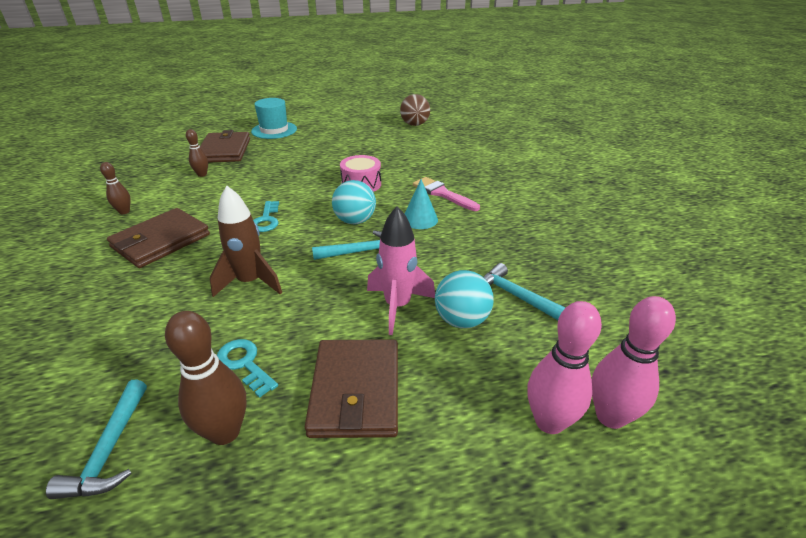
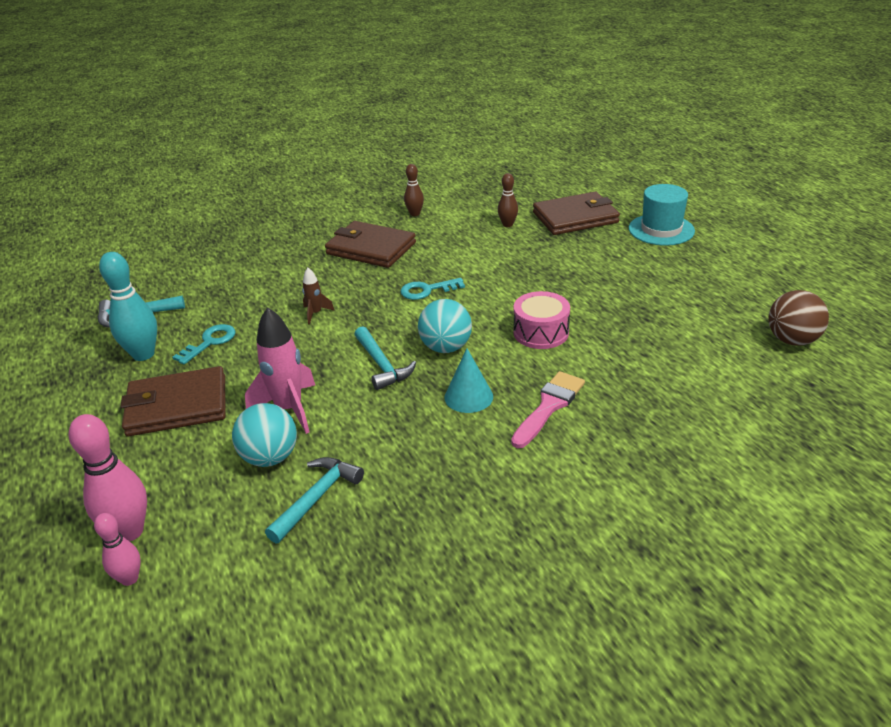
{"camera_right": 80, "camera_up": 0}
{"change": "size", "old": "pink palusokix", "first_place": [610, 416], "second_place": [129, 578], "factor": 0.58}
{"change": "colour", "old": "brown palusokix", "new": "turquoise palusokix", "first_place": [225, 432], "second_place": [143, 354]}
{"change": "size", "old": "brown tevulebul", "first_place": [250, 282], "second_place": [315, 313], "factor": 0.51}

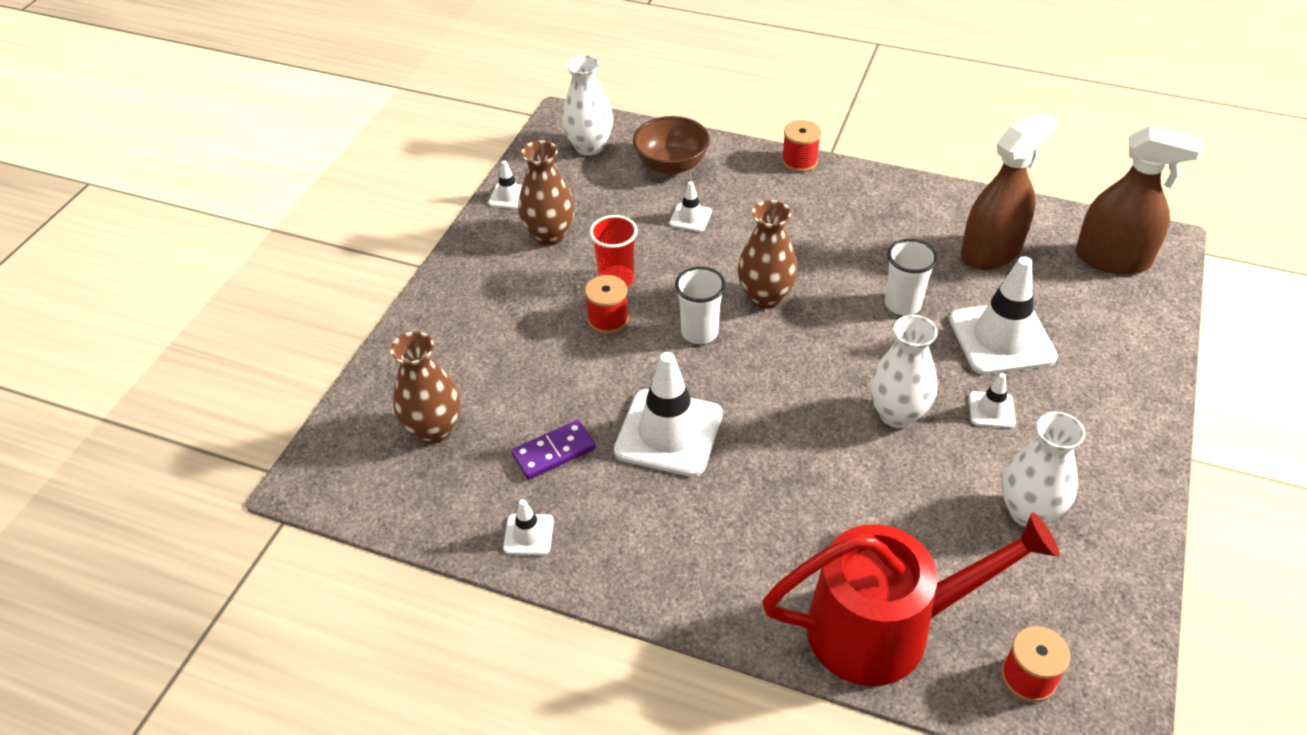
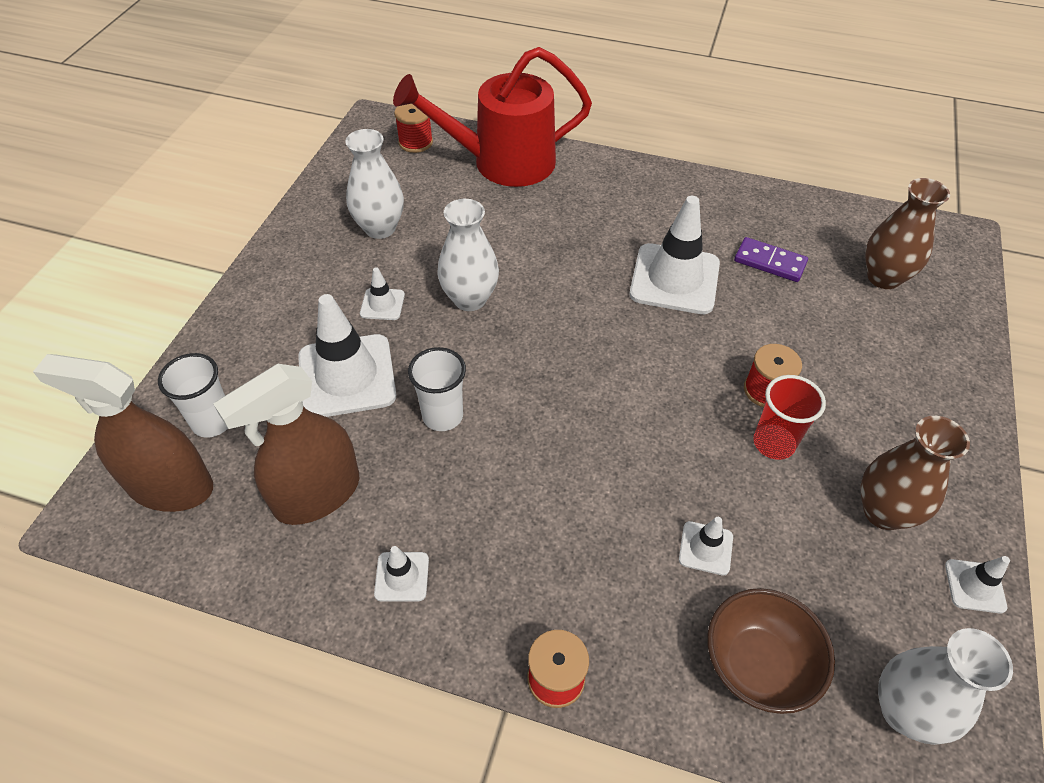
{"camera_right": 175, "camera_up": 5}
{"change": "relocated", "old": "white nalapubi", "first_place": [699, 332], "second_place": [213, 422]}
{"change": "relocated", "old": "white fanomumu", "first_place": [528, 534], "second_place": [402, 576]}
{"change": "spun", "old": "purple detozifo", "first_place": [554, 452], "second_place": [769, 262], "degrees": 60}
{"change": "missing", "old": "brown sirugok", "first_place": [765, 297]}

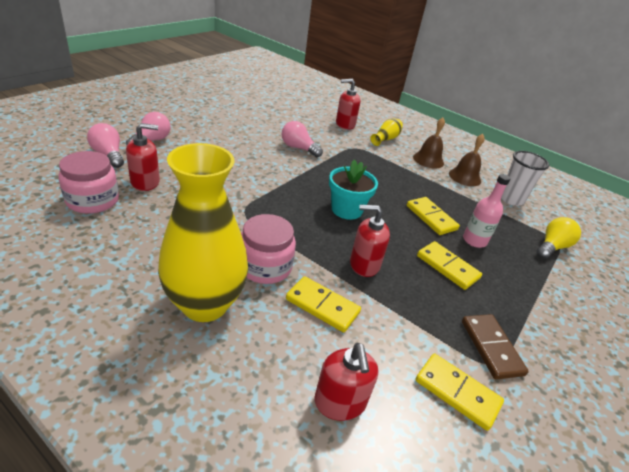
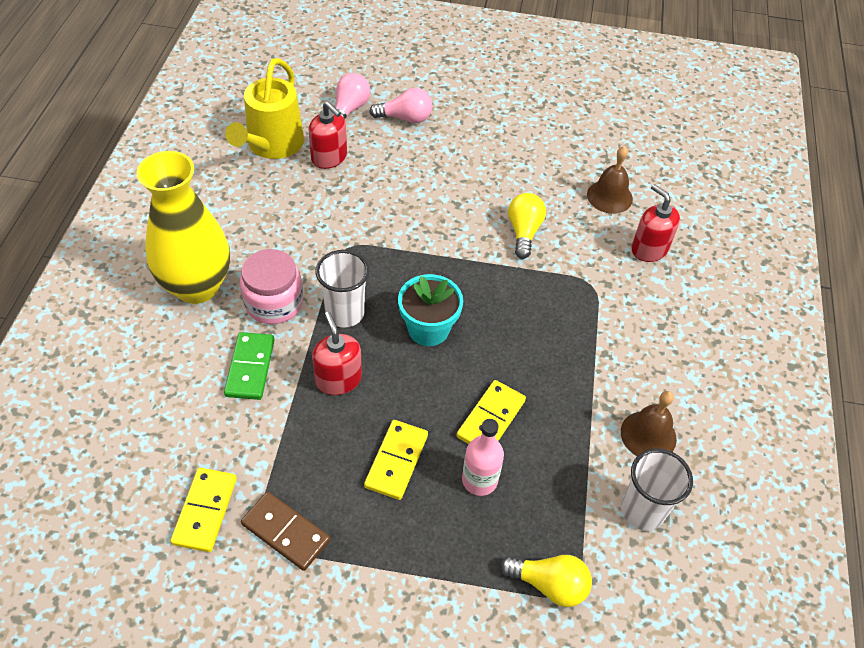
{"camera_right": 65, "camera_up": 15}
{"change": "colour", "old": "yellow detozifo", "new": "green detozifo", "first_place": [322, 306], "second_place": [250, 368]}
{"change": "exchanged", "old": "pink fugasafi", "new": "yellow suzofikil", "first_place": [93, 200], "second_place": [272, 145]}
{"change": "spun", "old": "brown detozifo", "first_place": [491, 347], "second_place": [285, 532], "degrees": 75}
{"change": "appeared", "new": "white nalapubi", "second_place": [345, 313]}
{"change": "colour", "old": "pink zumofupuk", "new": "yellow zumofupuk", "first_place": [298, 148], "second_place": [524, 232]}
{"change": "relocated", "old": "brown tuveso", "first_place": [428, 160], "second_place": [609, 196]}
{"change": "missing", "old": "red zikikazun", "first_place": [340, 402]}
{"change": "missing", "old": "yellow sirugok", "first_place": [386, 139]}

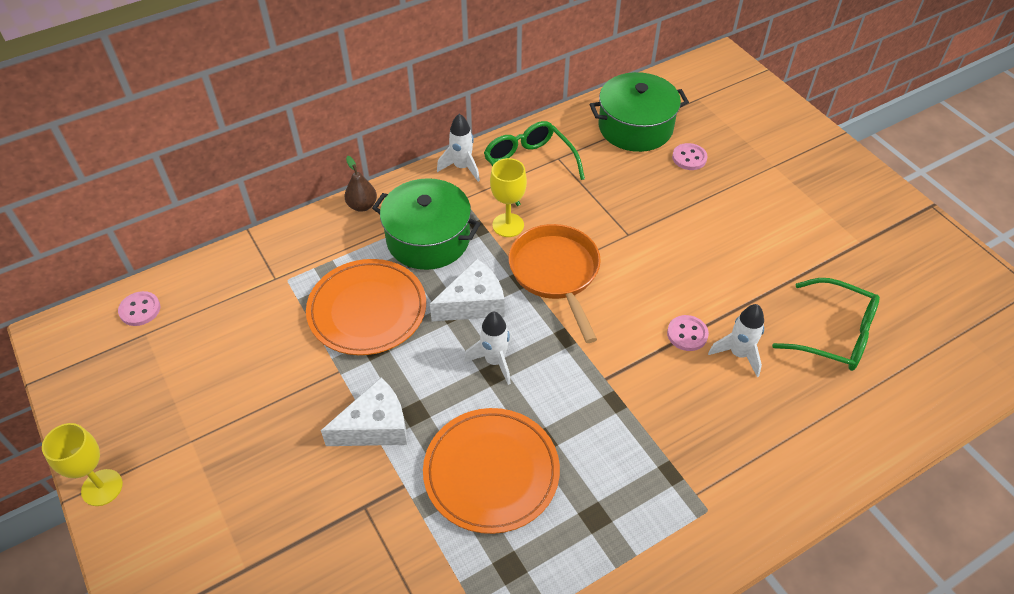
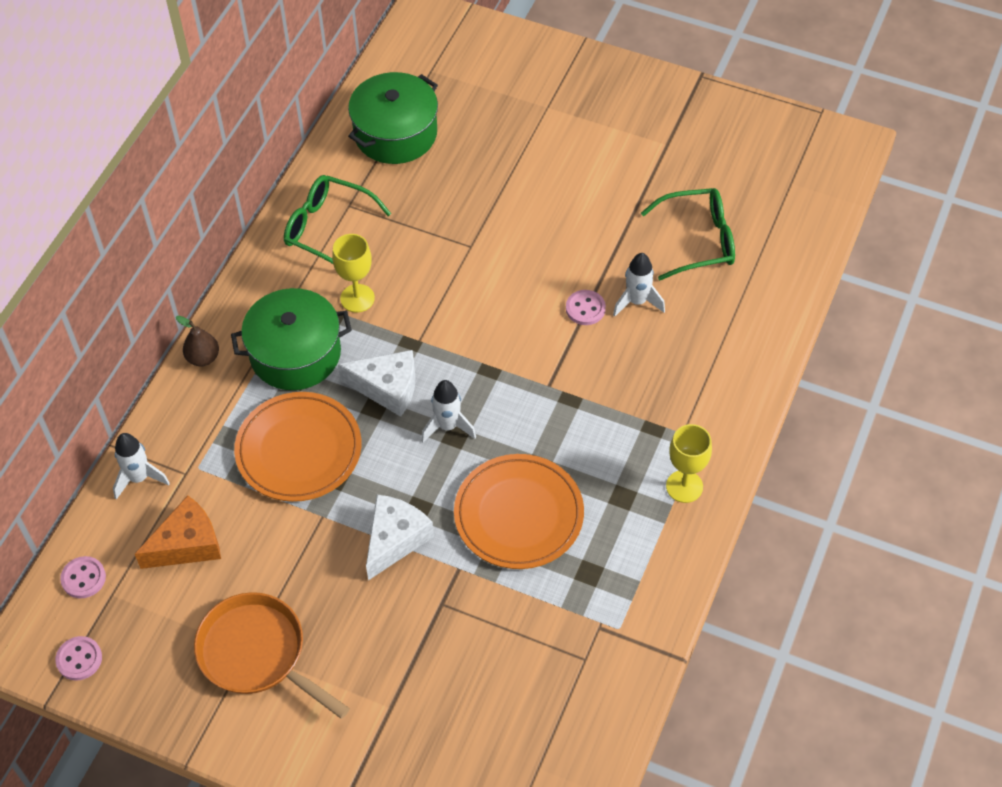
{"camera_right": -35, "camera_up": 5}
{"change": "relocated", "old": "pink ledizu", "first_place": [689, 158], "second_place": [79, 659]}
{"change": "relocated", "old": "white tevulebul", "first_place": [462, 167], "second_place": [139, 478]}
{"change": "appeared", "new": "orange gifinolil", "second_place": [187, 544]}
{"change": "relocated", "old": "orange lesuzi", "first_place": [556, 273], "second_place": [257, 654]}
{"change": "spun", "old": "white gifinolil", "first_place": [473, 303], "second_place": [387, 388], "degrees": 75}
{"change": "relocated", "old": "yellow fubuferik", "first_place": [102, 487], "second_place": [684, 486]}

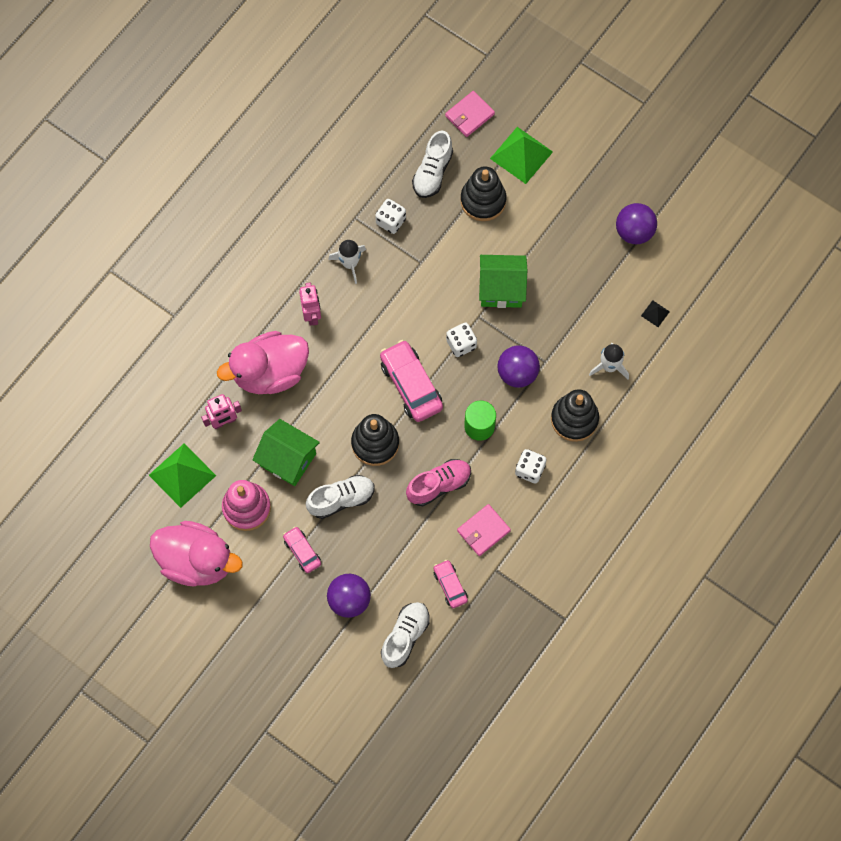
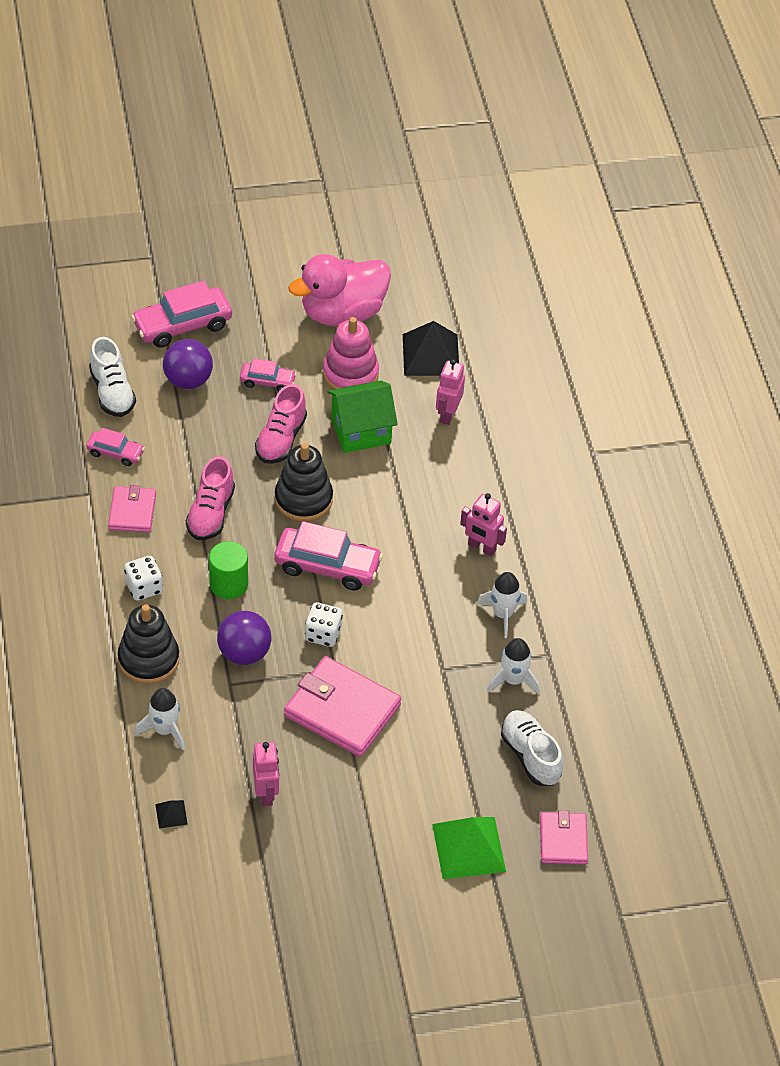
{"camera_right": 130, "camera_up": -20}
{"change": "appeared", "new": "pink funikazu", "second_place": [182, 325]}
{"change": "appeared", "new": "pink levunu", "second_place": [266, 793]}
{"change": "colour", "old": "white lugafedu", "new": "pink lugafedu", "first_place": [341, 499], "second_place": [281, 439]}
{"change": "exchanged", "old": "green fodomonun", "new": "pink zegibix", "first_place": [501, 289], "second_place": [342, 710]}
{"change": "colour", "old": "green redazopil", "new": "black redazopil", "first_place": [182, 475], "second_place": [430, 355]}
{"change": "exchanged", "old": "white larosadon", "new": "white tevulebul", "first_place": [391, 221], "second_place": [513, 680]}
{"change": "missing", "old": "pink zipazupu", "first_place": [270, 373]}
{"change": "missing", "old": "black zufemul", "first_place": [483, 200]}
{"change": "missing", "old": "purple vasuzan", "first_place": [634, 232]}

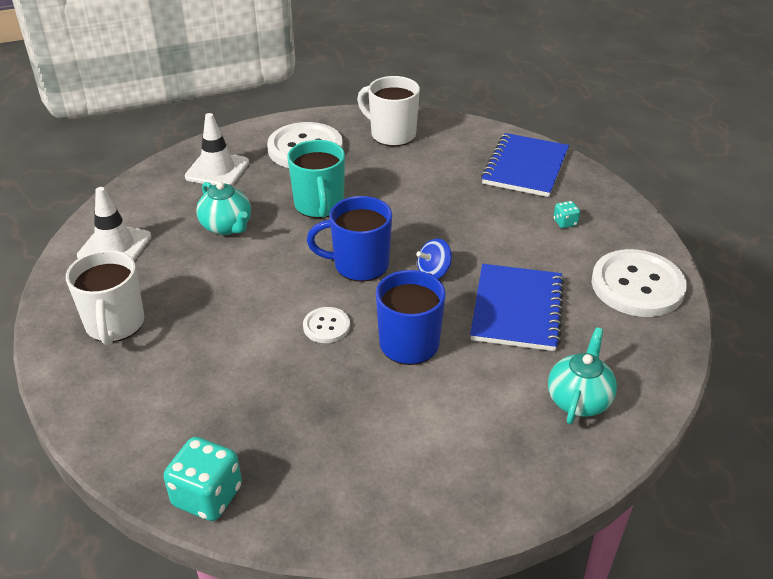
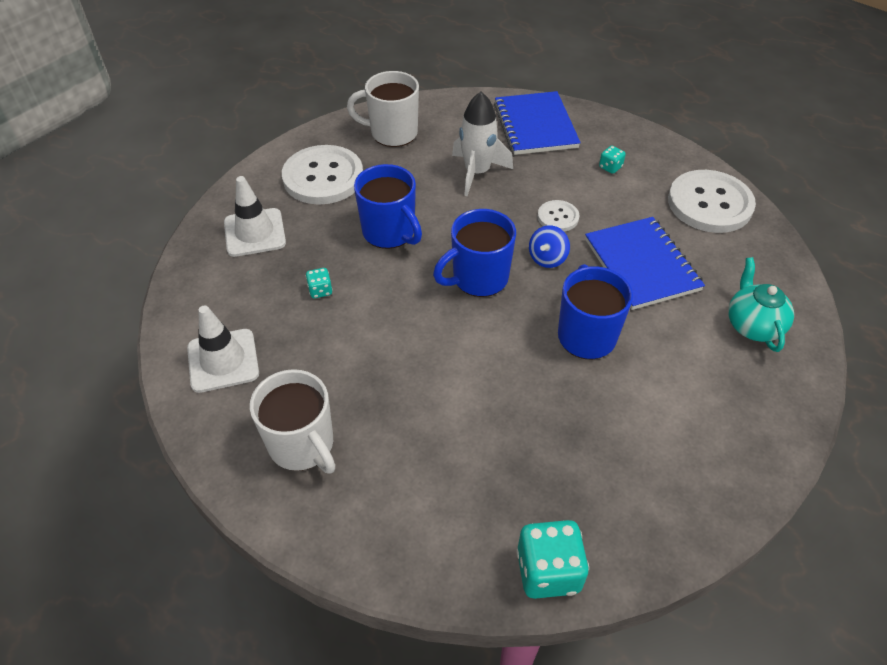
{"camera_right": -30, "camera_up": 10}
{"change": "exchanged", "old": "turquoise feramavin", "new": "turquoise larosadon", "first_place": [227, 227], "second_place": [320, 290]}
{"change": "colour", "old": "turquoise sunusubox", "new": "blue sunusubox", "first_place": [319, 206], "second_place": [389, 232]}
{"change": "appeared", "new": "white tevulebul", "second_place": [477, 172]}
{"change": "relocated", "old": "white ledizu", "first_place": [326, 326], "second_place": [558, 217]}

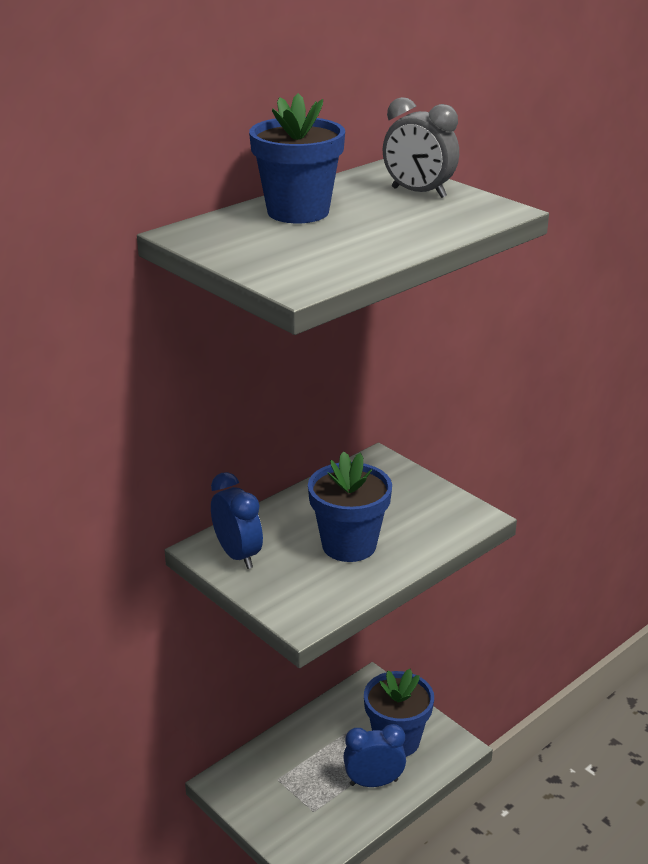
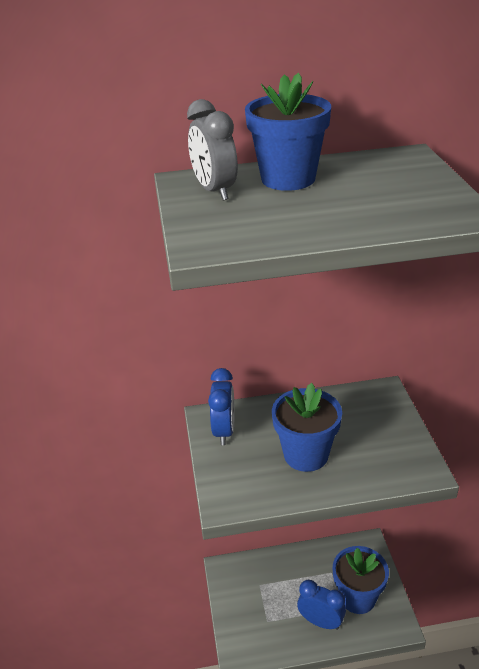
{"camera_right": 35, "camera_up": 5}
{"change": "relocated", "old": "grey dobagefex", "first_place": [418, 193], "second_place": [214, 191]}

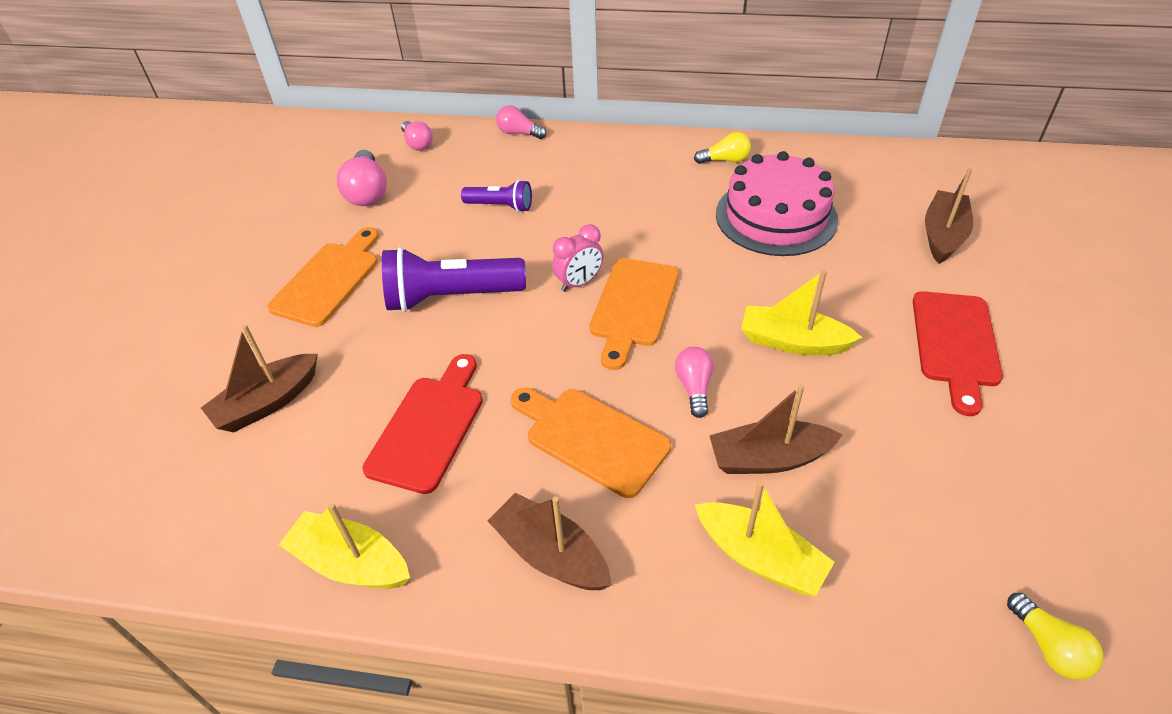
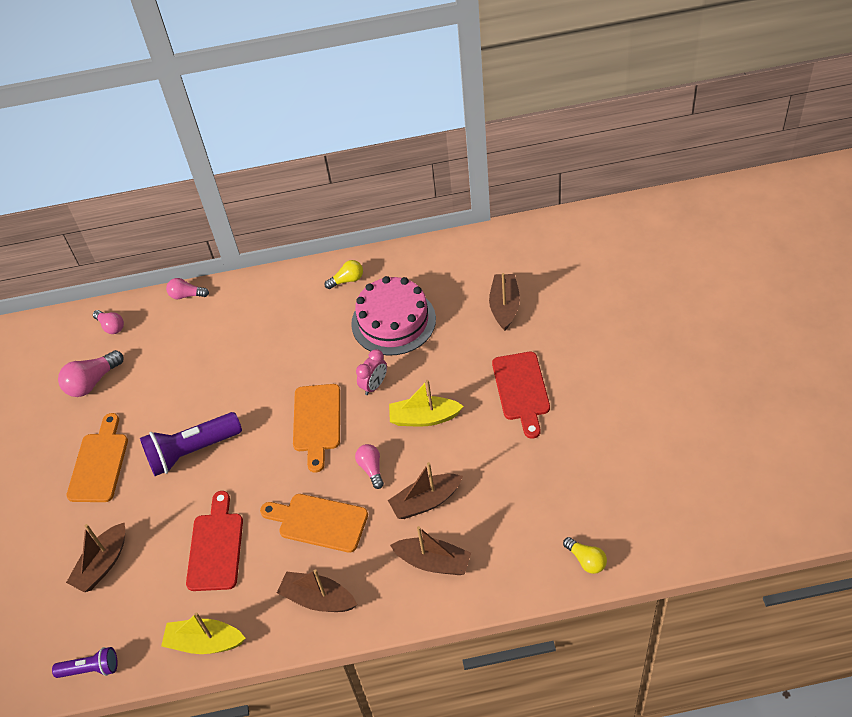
{"camera_right": -15, "camera_up": 5}
{"change": "relocated", "old": "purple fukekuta", "first_place": [500, 206], "second_place": [91, 669]}
{"change": "spun", "old": "pink zumofupuk", "first_place": [367, 192], "second_place": [92, 382], "degrees": 75}
{"change": "relocated", "old": "pink dobagefex", "first_place": [579, 283], "second_place": [374, 385]}
{"change": "colour", "old": "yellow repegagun", "new": "brown repegagun", "first_place": [760, 557], "second_place": [433, 562]}

